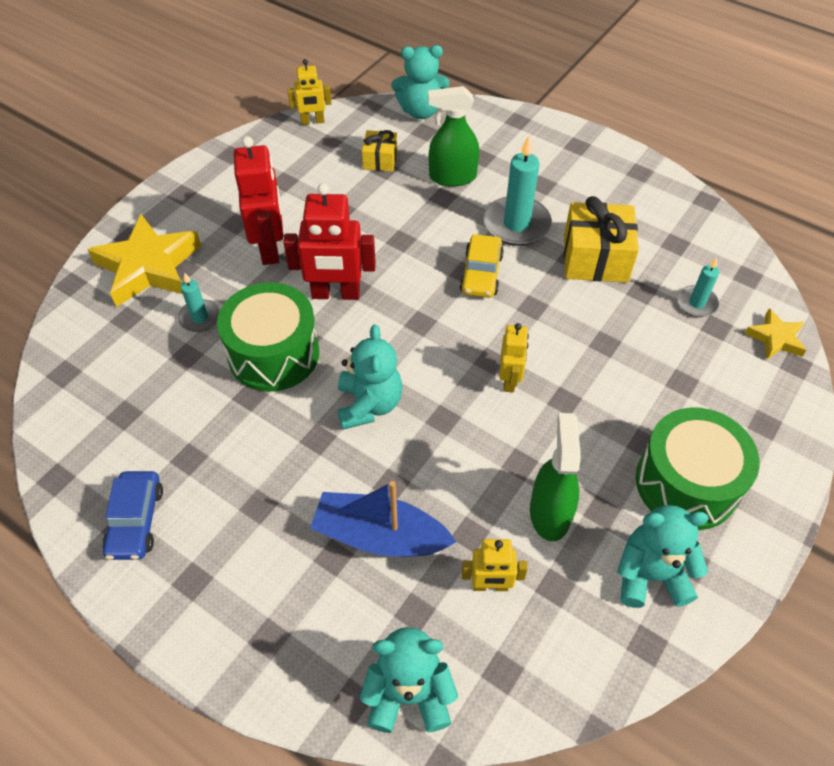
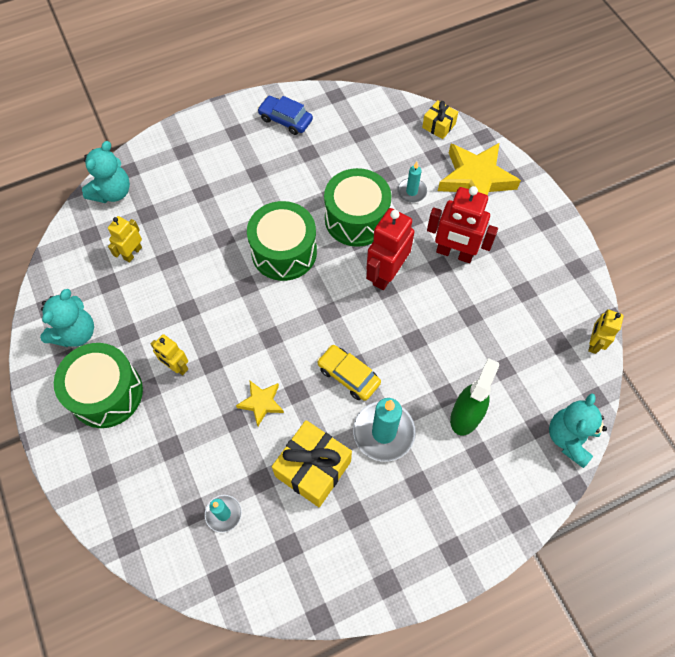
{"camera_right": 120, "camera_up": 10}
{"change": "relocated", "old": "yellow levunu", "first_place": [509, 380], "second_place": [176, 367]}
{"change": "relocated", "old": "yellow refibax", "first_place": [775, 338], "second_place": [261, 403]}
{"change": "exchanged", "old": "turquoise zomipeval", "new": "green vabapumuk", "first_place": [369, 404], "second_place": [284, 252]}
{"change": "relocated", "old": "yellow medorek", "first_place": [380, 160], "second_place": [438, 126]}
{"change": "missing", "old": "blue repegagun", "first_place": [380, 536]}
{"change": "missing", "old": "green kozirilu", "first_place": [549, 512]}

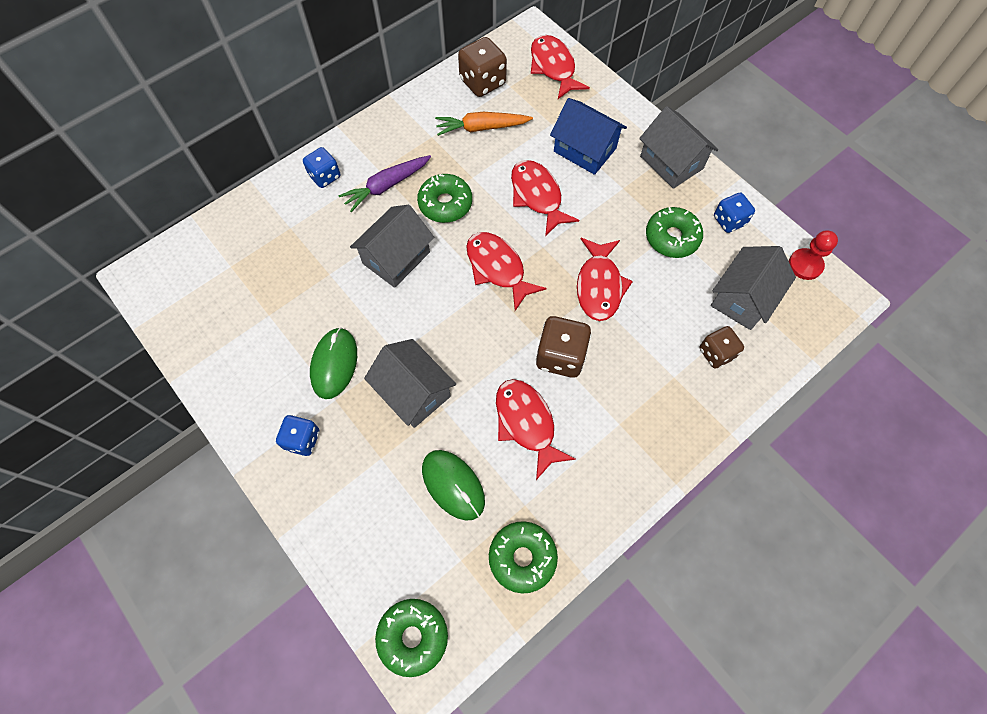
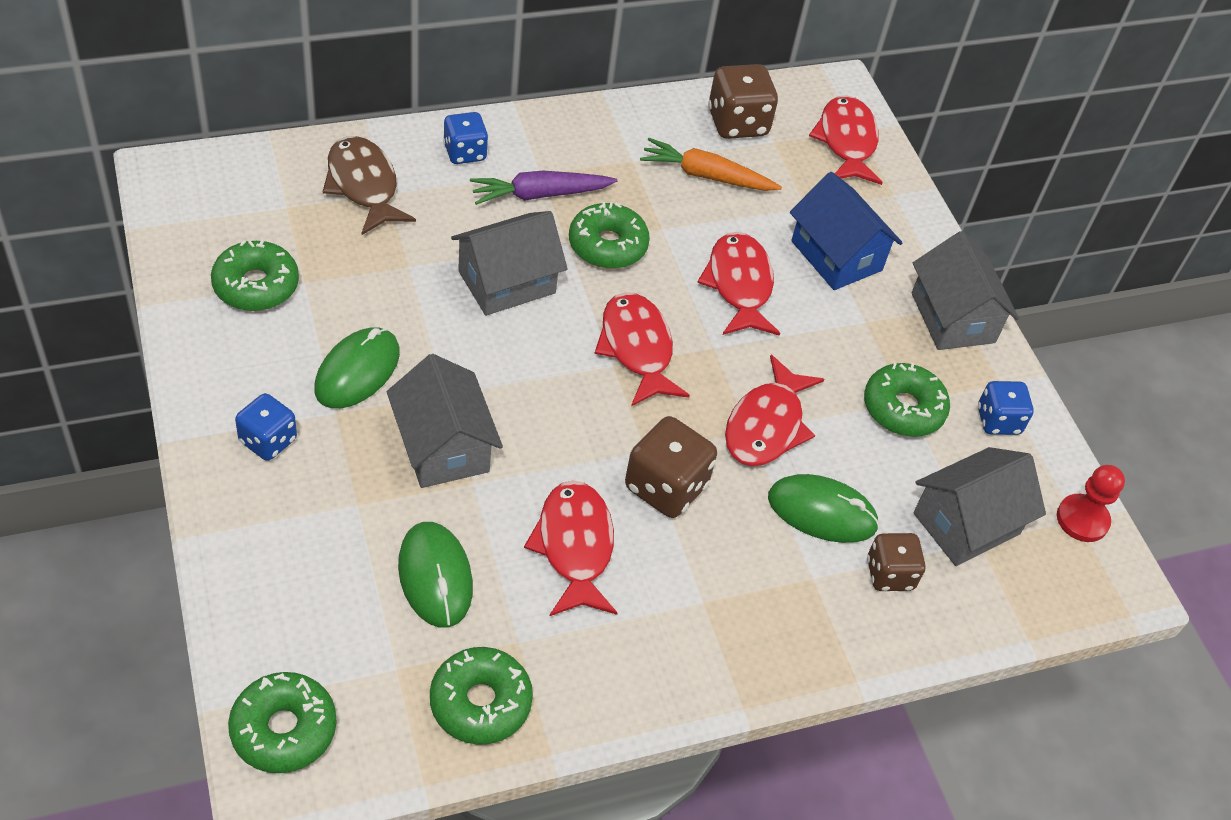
{"camera_right": 15, "camera_up": -15}
{"change": "appeared", "new": "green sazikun", "second_place": [256, 285]}
{"change": "appeared", "new": "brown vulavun", "second_place": [363, 185]}
{"change": "appeared", "new": "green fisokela", "second_place": [822, 512]}

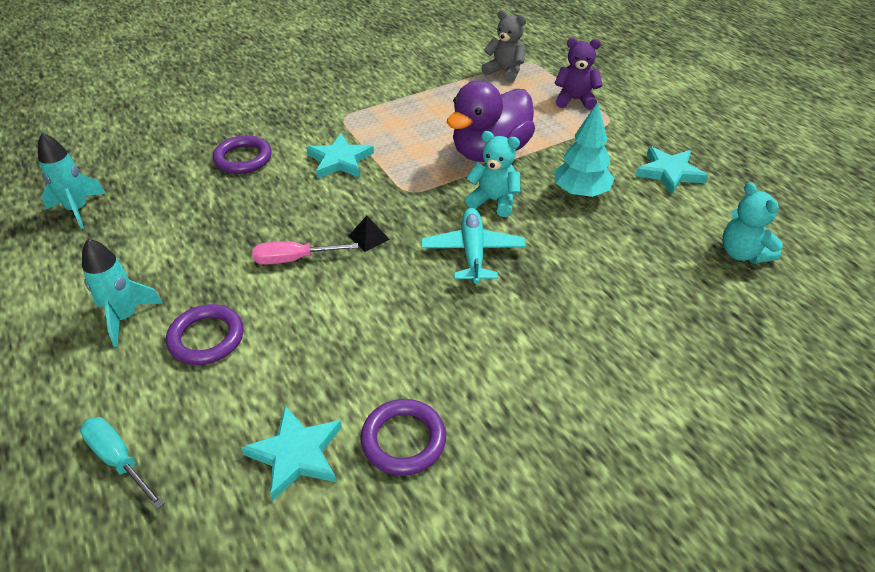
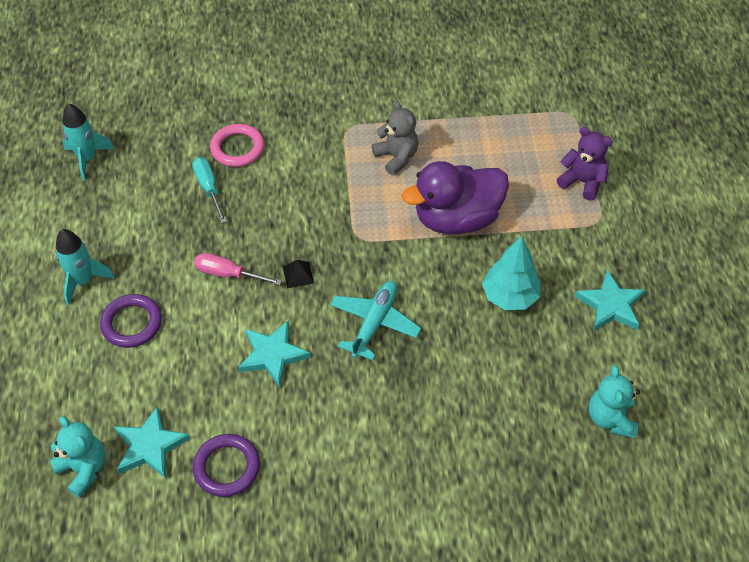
{"camera_right": 25, "camera_up": 10}
{"change": "relocated", "old": "turquoise zomipeval", "first_place": [494, 201], "second_place": [84, 469]}
{"change": "relocated", "old": "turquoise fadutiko", "first_place": [118, 459], "second_place": [208, 188]}
{"change": "colour", "old": "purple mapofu", "new": "pink mapofu", "first_place": [243, 158], "second_place": [237, 148]}
{"change": "relocated", "old": "turquoise refibax", "first_place": [340, 160], "second_place": [272, 355]}
{"change": "relocated", "old": "grey zomipeval", "first_place": [505, 72], "second_place": [396, 157]}

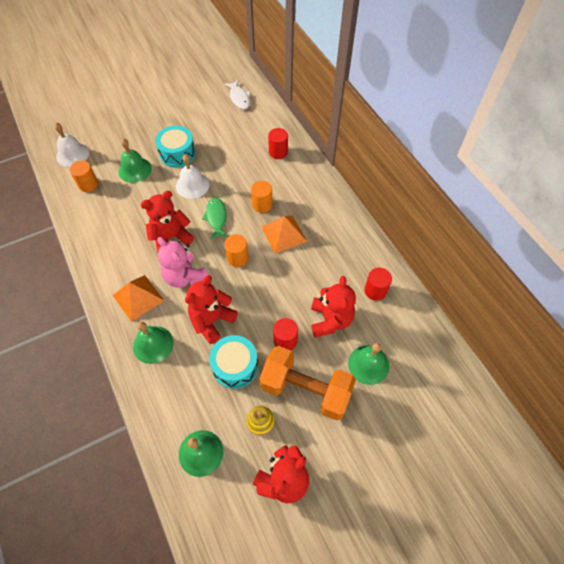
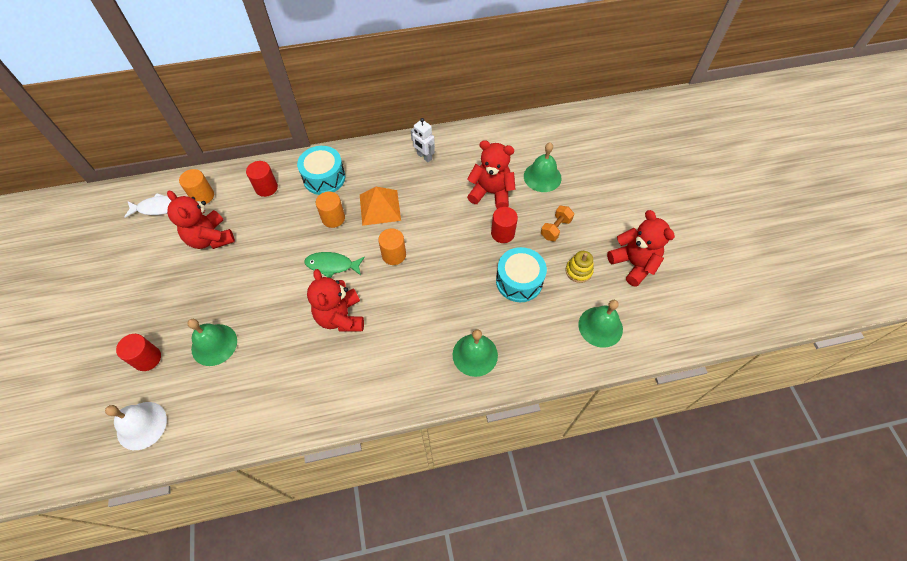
{"camera_right": -75, "camera_up": 0}
{"change": "relocated", "old": "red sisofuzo", "first_place": [375, 290], "second_place": [147, 358]}
{"change": "relocated", "old": "red zomipeval", "first_place": [212, 320], "second_place": [210, 238]}
{"change": "relocated", "old": "orange sisofuzo", "first_place": [88, 184], "second_place": [202, 196]}
{"change": "relocated", "old": "turquoise vabapumuk", "first_place": [177, 153], "second_place": [324, 178]}
{"change": "appeared", "new": "white levunu", "second_place": [424, 157]}
{"change": "size", "old": "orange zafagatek", "first_place": [306, 389], "second_place": [555, 228], "factor": 0.44}
{"change": "missing", "old": "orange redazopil", "first_place": [138, 297]}
{"change": "missing", "old": "pink zomipeval", "first_place": [185, 276]}
{"change": "missing", "old": "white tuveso", "first_place": [192, 185]}

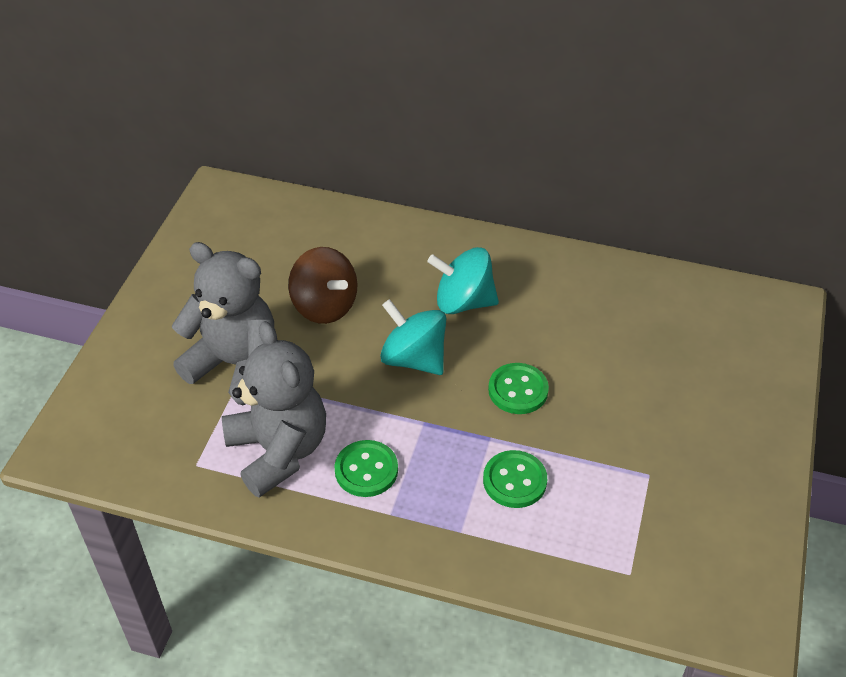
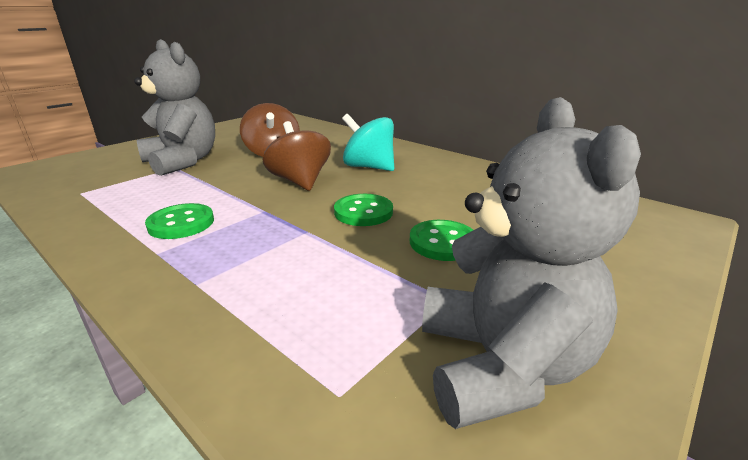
{"camera_right": 25, "camera_up": -20}
{"change": "colour", "old": "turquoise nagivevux", "new": "brown nagivevux", "first_place": [414, 359], "second_place": [300, 181]}
{"change": "relocated", "old": "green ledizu", "first_place": [514, 481], "second_place": [443, 242]}
{"change": "relocated", "old": "grey zomipeval", "first_place": [278, 451], "second_place": [501, 365]}

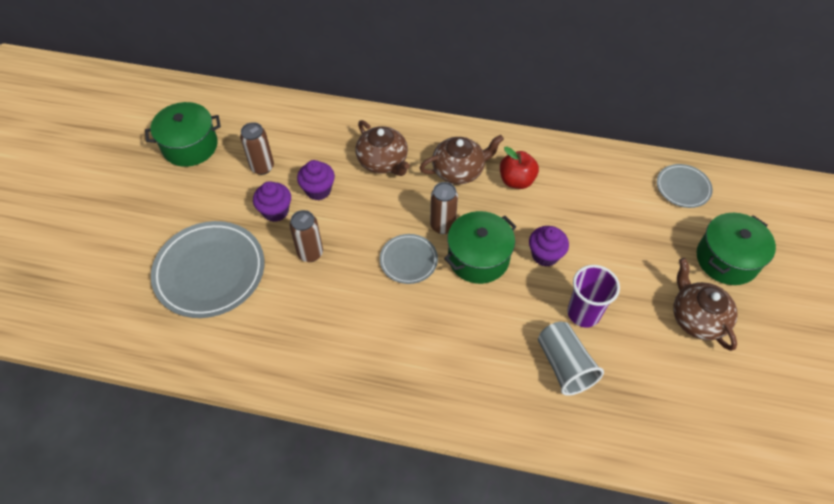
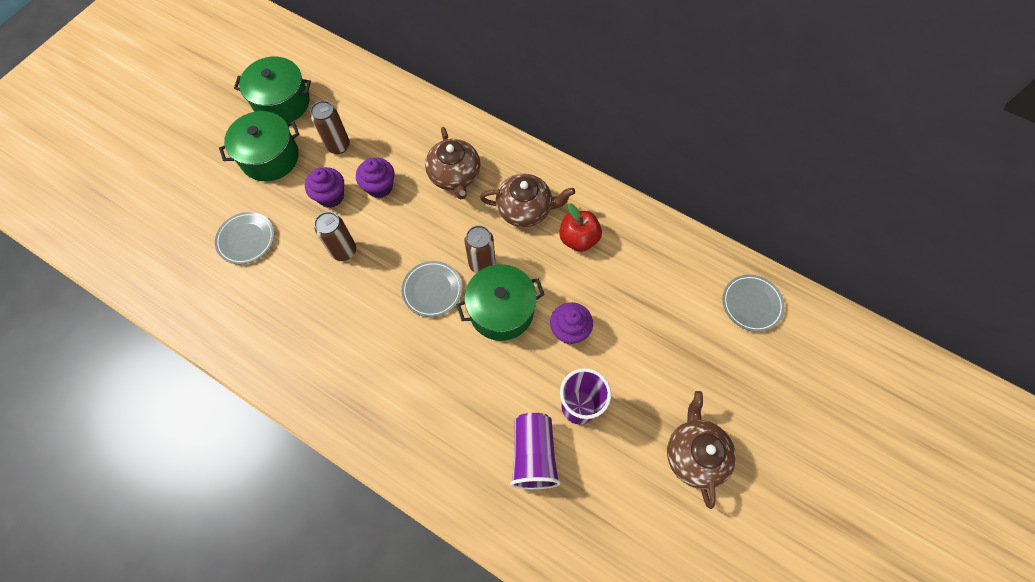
{"camera_right": 20, "camera_up": 10}
{"change": "size", "old": "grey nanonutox", "first_place": [210, 272], "second_place": [246, 239], "factor": 0.53}
{"change": "relocated", "old": "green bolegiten", "first_place": [727, 259], "second_place": [270, 157]}
{"change": "colour", "old": "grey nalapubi", "new": "purple nalapubi", "first_place": [564, 365], "second_place": [533, 454]}

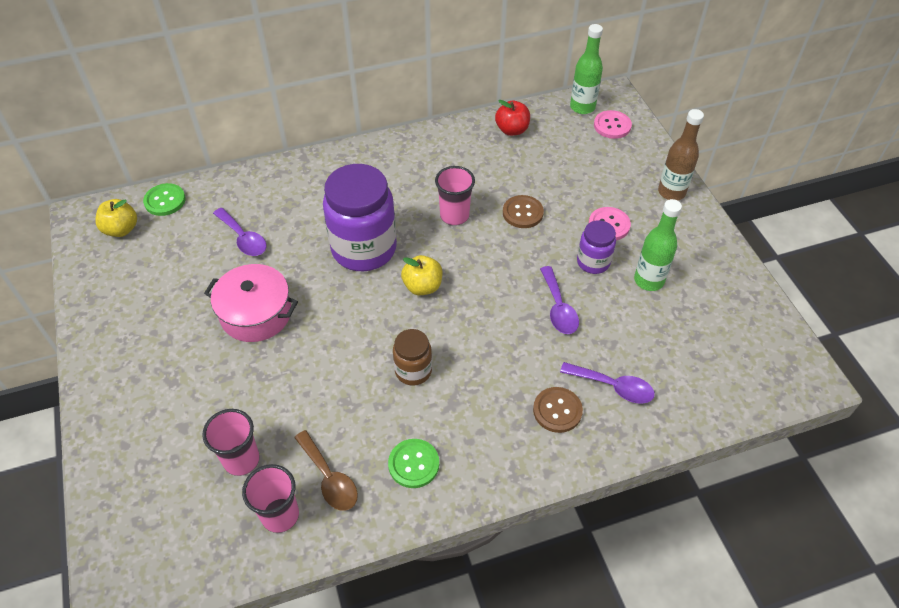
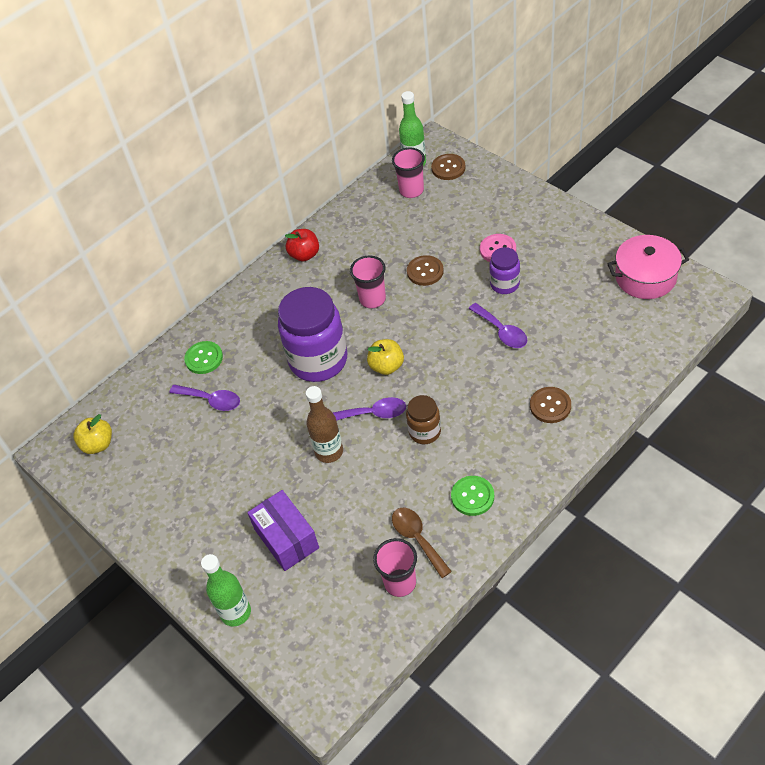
{"camera_right": -20, "camera_up": 0}
{"change": "relocated", "old": "green ledizu", "first_place": [165, 201], "second_place": [204, 358]}
{"change": "relocated", "old": "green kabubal", "first_place": [648, 280], "second_place": [236, 612]}
{"change": "appeared", "new": "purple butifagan", "second_place": [286, 538]}
{"change": "relocated", "old": "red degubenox", "first_place": [512, 130], "second_place": [304, 255]}
{"change": "relocated", "old": "brown kabubal", "first_place": [671, 192], "second_place": [329, 452]}
{"change": "relocated", "old": "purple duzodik", "first_place": [613, 387], "second_place": [373, 413]}
{"change": "relocated", "old": "pink nalapubi", "first_place": [241, 460], "second_place": [411, 190]}
{"change": "spun", "old": "brown duzodik", "first_place": [329, 478], "second_place": [417, 539], "degrees": -150}
{"change": "colour", "old": "pink ledizu", "new": "brown ledizu", "first_place": [612, 126], "second_place": [448, 168]}
{"change": "relocated", "old": "pink bolegiten", "first_place": [256, 314], "second_place": [645, 277]}

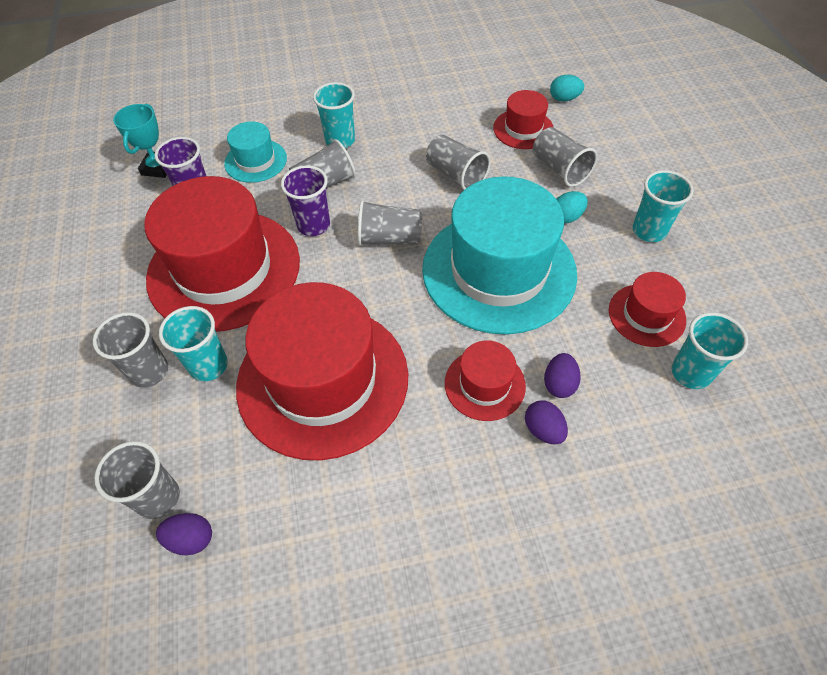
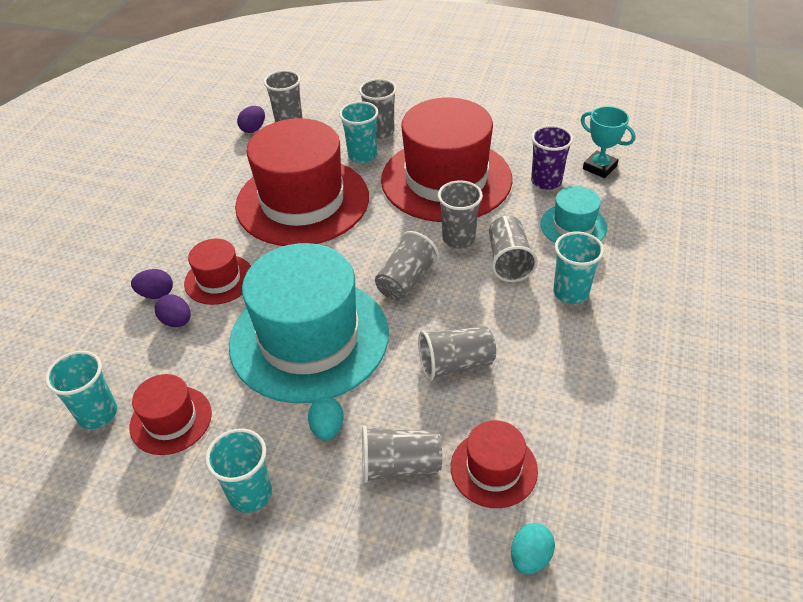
{"camera_right": 120, "camera_up": -10}
{"change": "colour", "old": "purple nalapubi", "new": "grey nalapubi", "first_place": [313, 225], "second_place": [458, 239]}

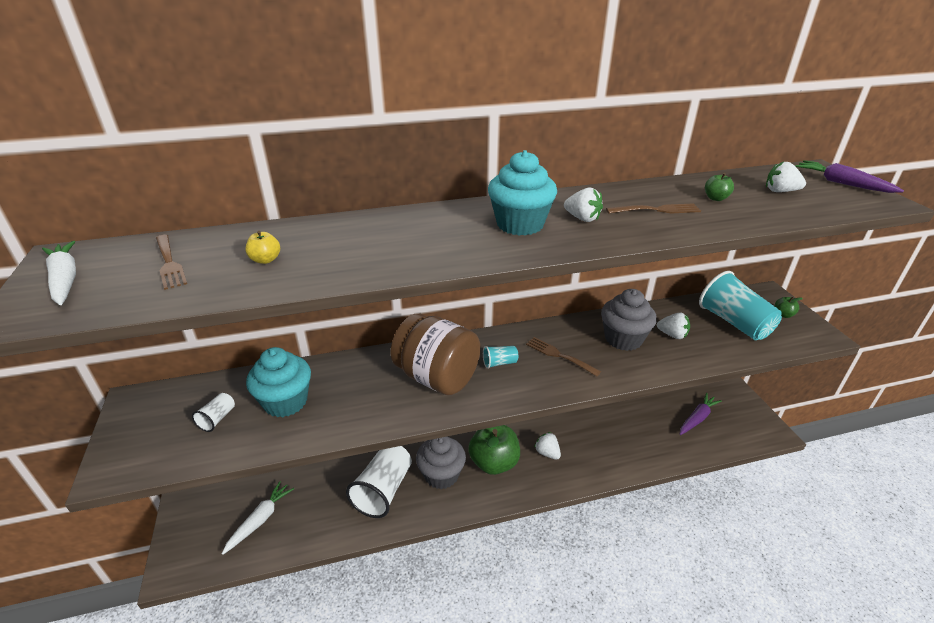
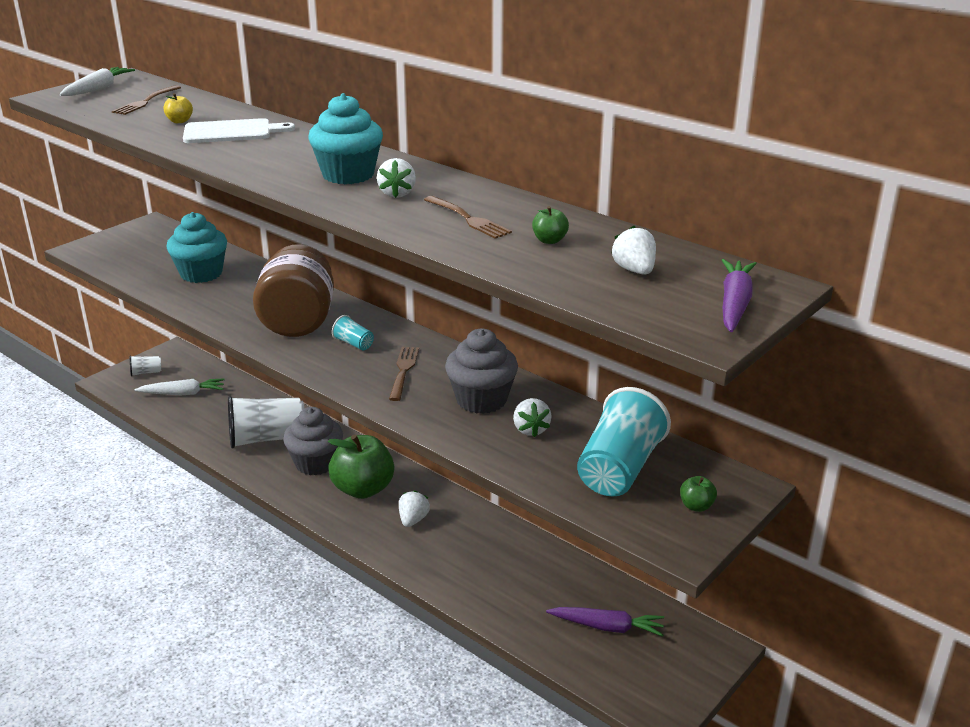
{"camera_right": 55, "camera_up": -5}
{"change": "relocated", "old": "white nalapubi", "first_place": [217, 418], "second_place": [146, 372]}
{"change": "appeared", "new": "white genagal", "second_place": [232, 132]}

